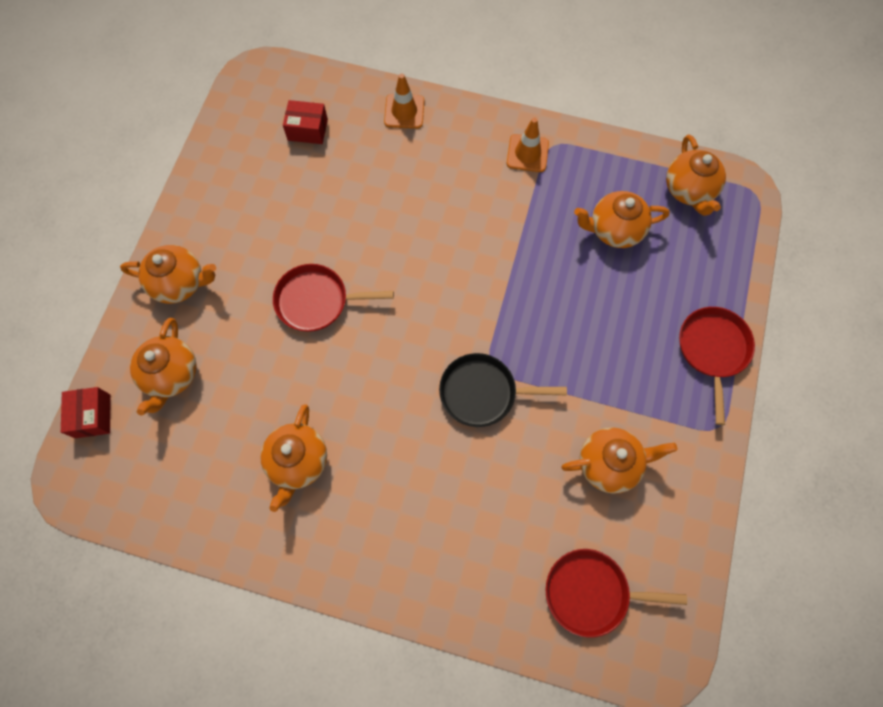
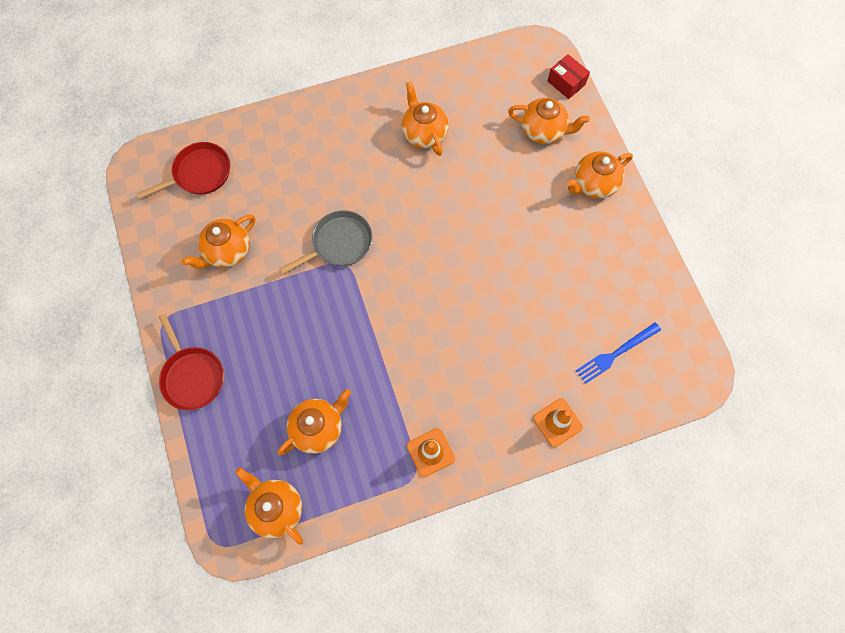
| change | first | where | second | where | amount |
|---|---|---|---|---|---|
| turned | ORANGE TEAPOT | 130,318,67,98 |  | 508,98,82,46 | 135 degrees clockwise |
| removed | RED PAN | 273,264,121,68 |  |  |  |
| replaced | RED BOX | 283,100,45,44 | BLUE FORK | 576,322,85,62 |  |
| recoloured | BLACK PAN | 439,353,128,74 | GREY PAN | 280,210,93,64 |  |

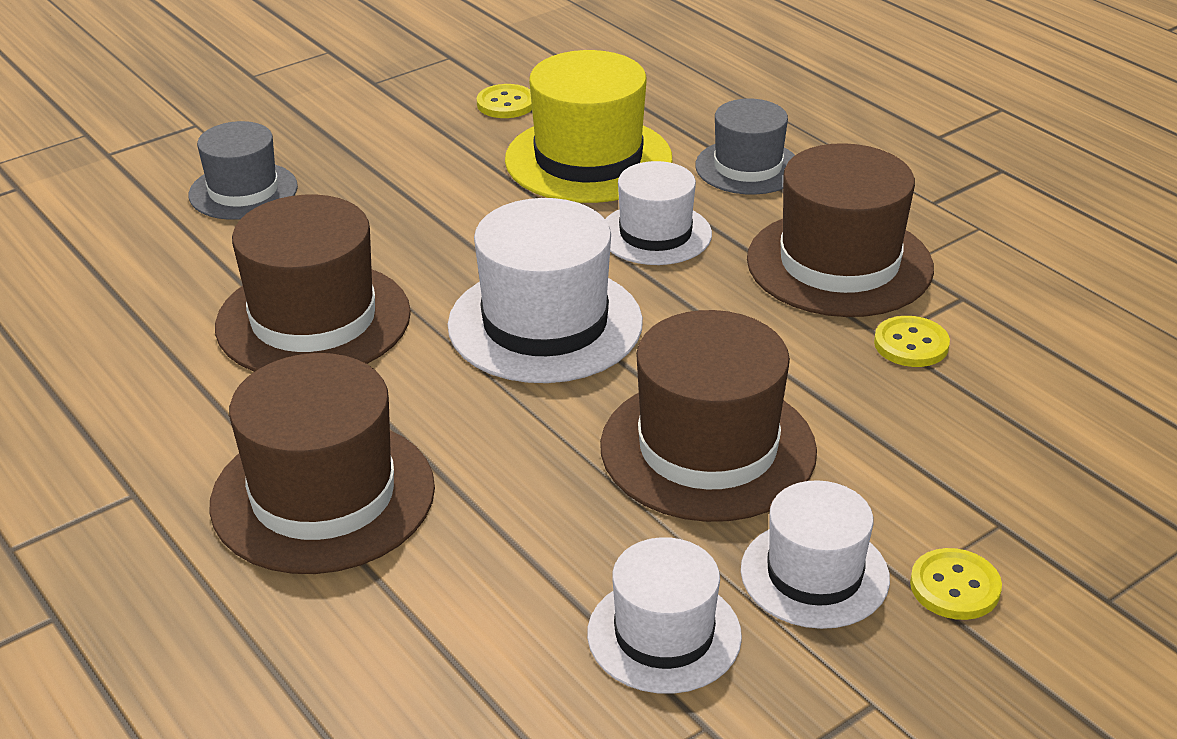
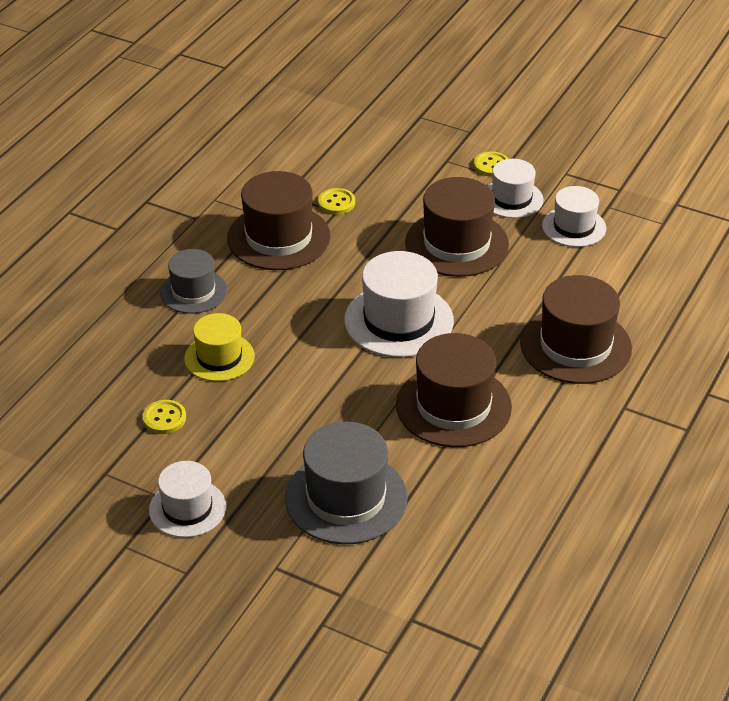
| change | first | where | second | where | amount |
|---|---|---|---|---|---|
| resized | GREY HAT | 189,121,109,99 |  | 285,422,123,122 | x1.60 |
| resized | YELLOW HAT | 505,50,167,153 |  | 184,313,71,69 | x0.63 |
| moved | WHITE HAT | 605,161,107,104 |  | 149,461,77,77 |  |

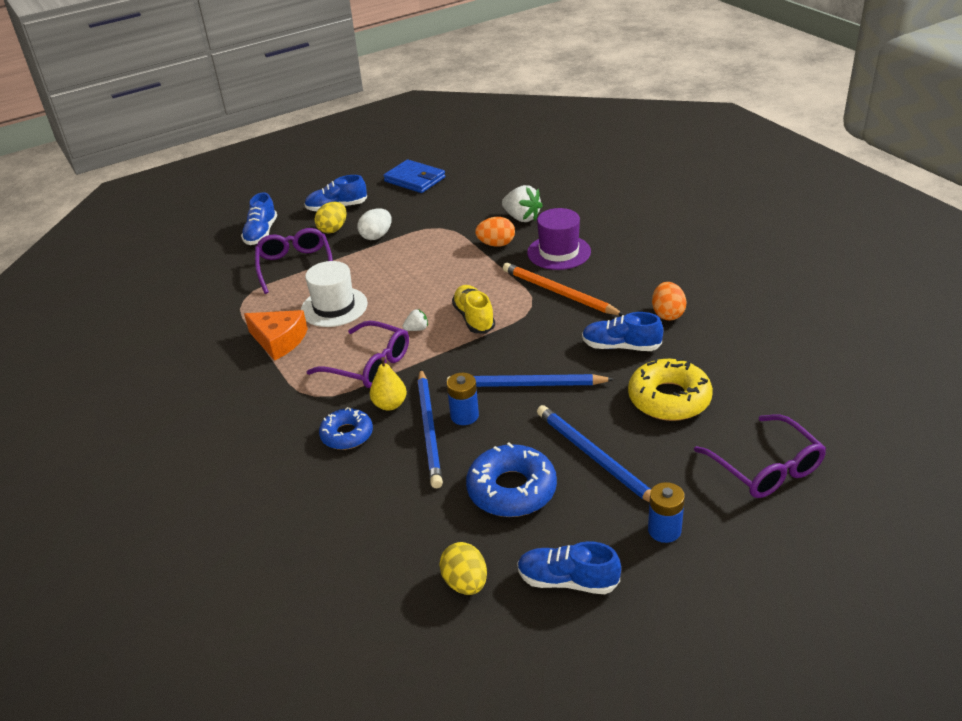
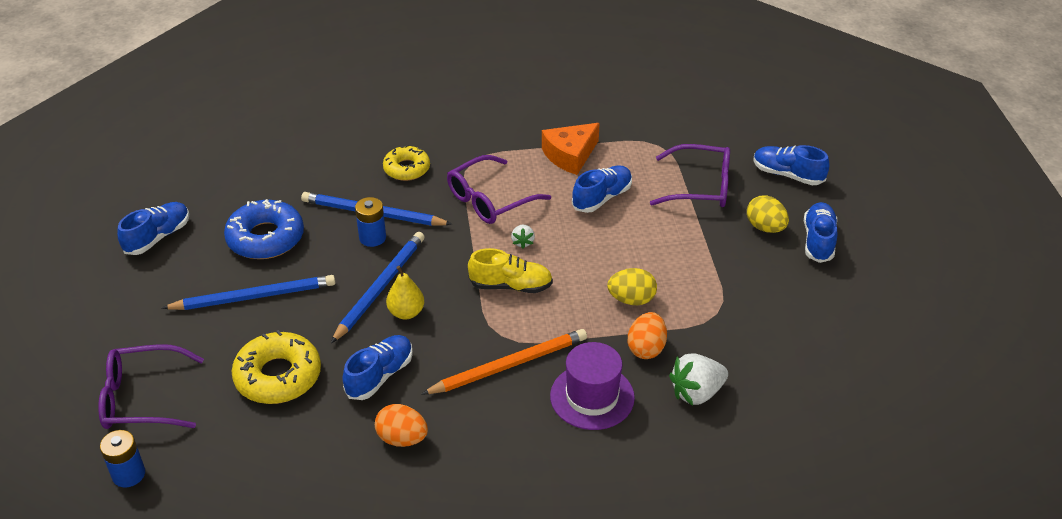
| change | first | where | second | where | amount |
|---|---|---|---|---|---|
| replaced | WHITE HAT | 301,261,67,66 | BLUE SHOE | 572,166,60,47 |  |
| recoloured | BLUE DONUT | 319,407,54,43 | YELLOW DONUT | 383,145,47,36 |  |
| removed | WHITE EGG | 358,208,34,32 |  |  |  |
| moved | YELLOW PEAR | 370,357,37,54 |  | 386,266,38,54 |  |
| removed | BLUE WALLET | 383,159,62,34 |  |  |  |
| moved | YELLOW EGG | 439,542,48,53 |  | 607,268,50,37 |  |
| moved | BLUE BATTERY | 648,482,37,61 |  | 100,430,45,57 |  |

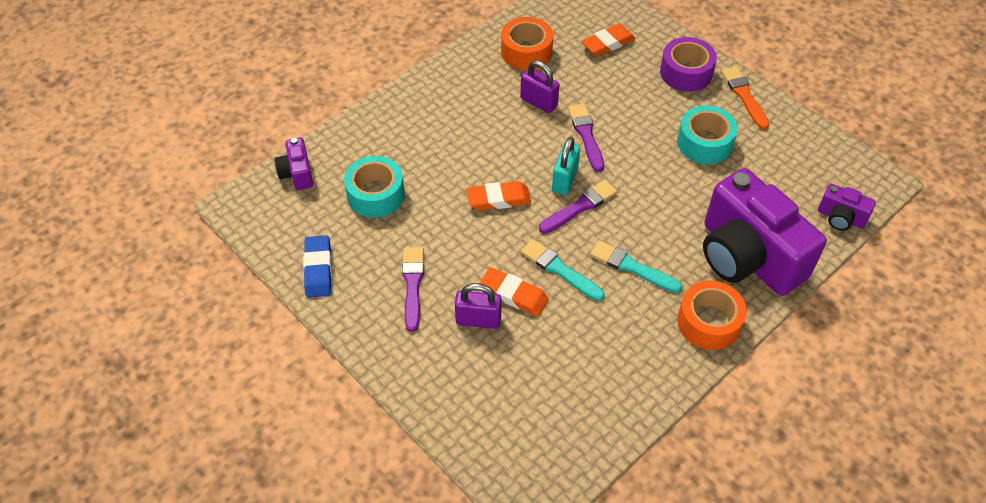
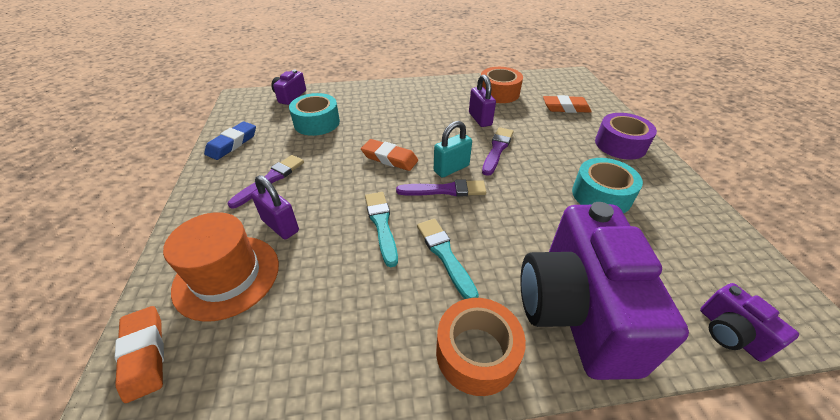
| change | first | where | second | where | amount |
|---|---|---|---|---|---|
| moved | ORANGE ERASER | 480,267,69,49 |  | 115,306,49,97 |  |
| removed | ORANGE BRUSH | 721,66,48,63 |  |  |  |
| added |  |  | ORANGE HAT | 163,212,116,110 |  |

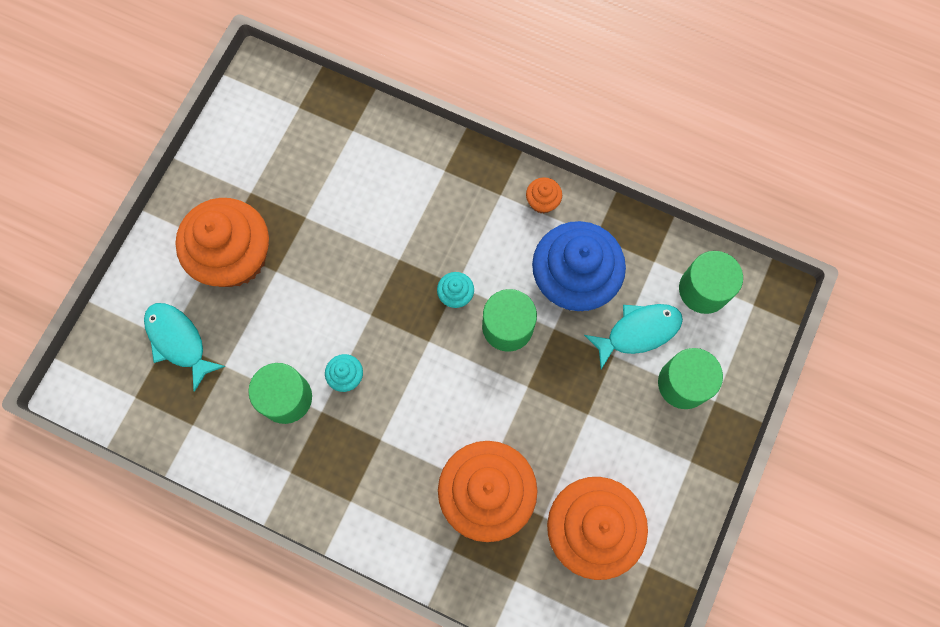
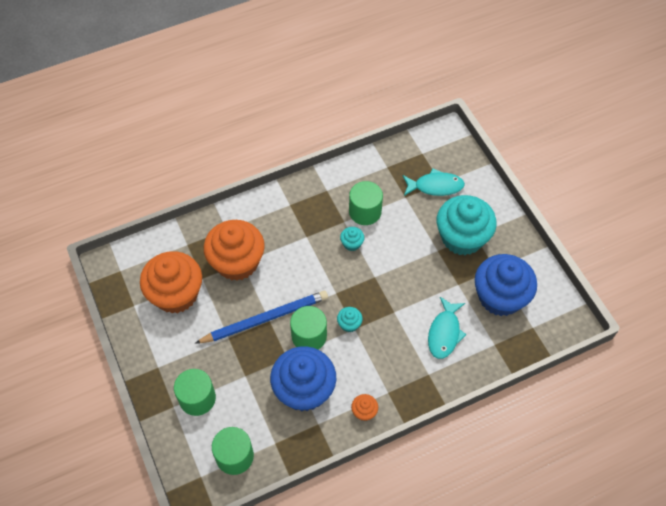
| change | first | where | second | where | amount |
|---|---|---|---|---|---|
| recoloured | ORANGE CUPCAKE | 175,198,94,89 | TURQUOISE CUPCAKE | 437,195,60,60 |  |
| moved | TURQUOISE FISH | 584,304,99,65 |  | 428,297,39,62 |  |
| added |  |  | BLUE PENCIL | 195,291,133,53 |  |
| added |  |  | BLUE CUPCAKE | 475,254,62,62 |  |

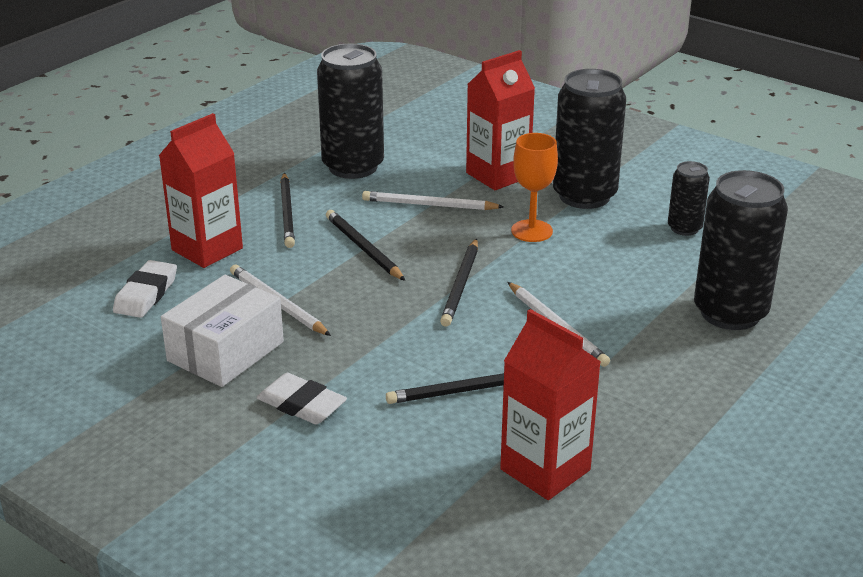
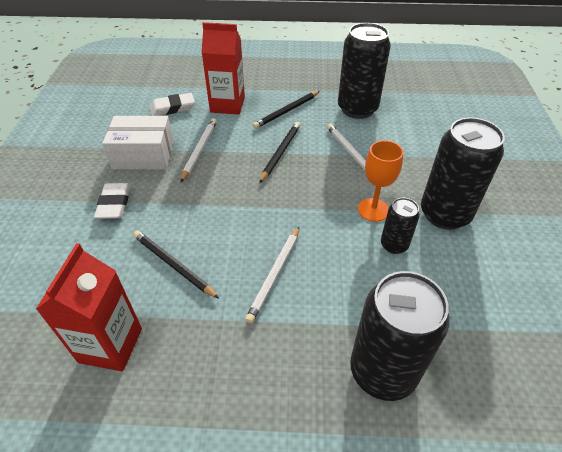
| change | first | where | second | where | amount |
|---|---|---|---|---|---|
| removed | BLACK PENCIL | 440,238,38,89 |  |  |  |
| removed | RED CARTON | 466,50,69,140 |  |  |  |
| moved | BLACK CAN | 668,161,42,75 |  | 381,198,39,56 |  |

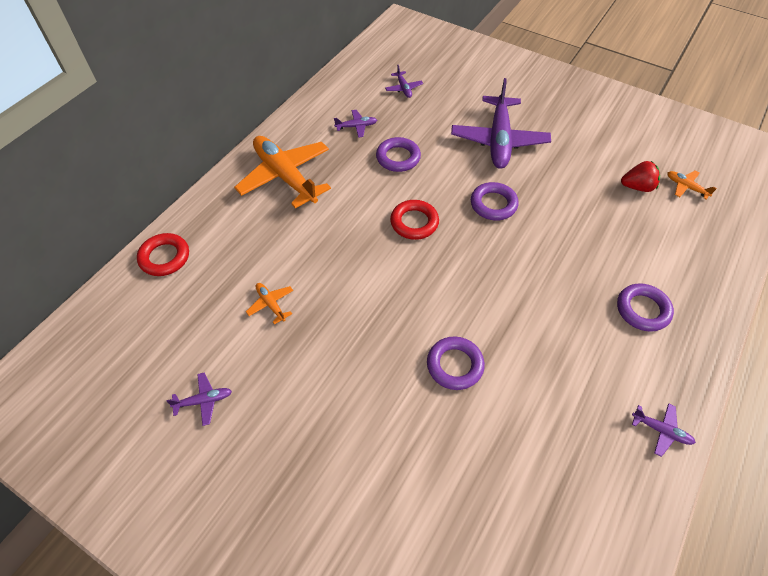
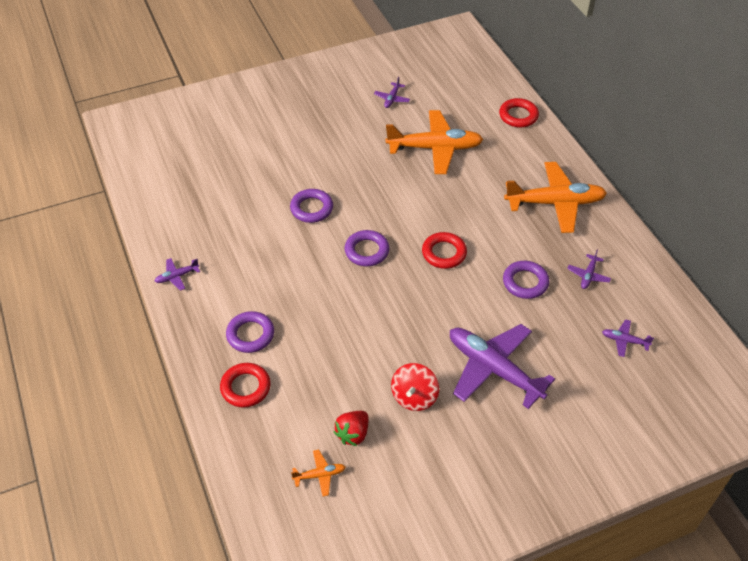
| change | first | where | second | where | amount |
|---|---|---|---|---|---|
| resized | ORANGE PLANE | 246,283,47,42 |  | 386,110,97,64 | x2.36 |
| moved | PURPLE RING | 471,182,48,39 |  | 345,230,44,36 |  |
| added |  |  | RED RING | 220,363,51,45 |  |
| added |  |  | RED SPINNING TOP | 391,363,48,48 |  |

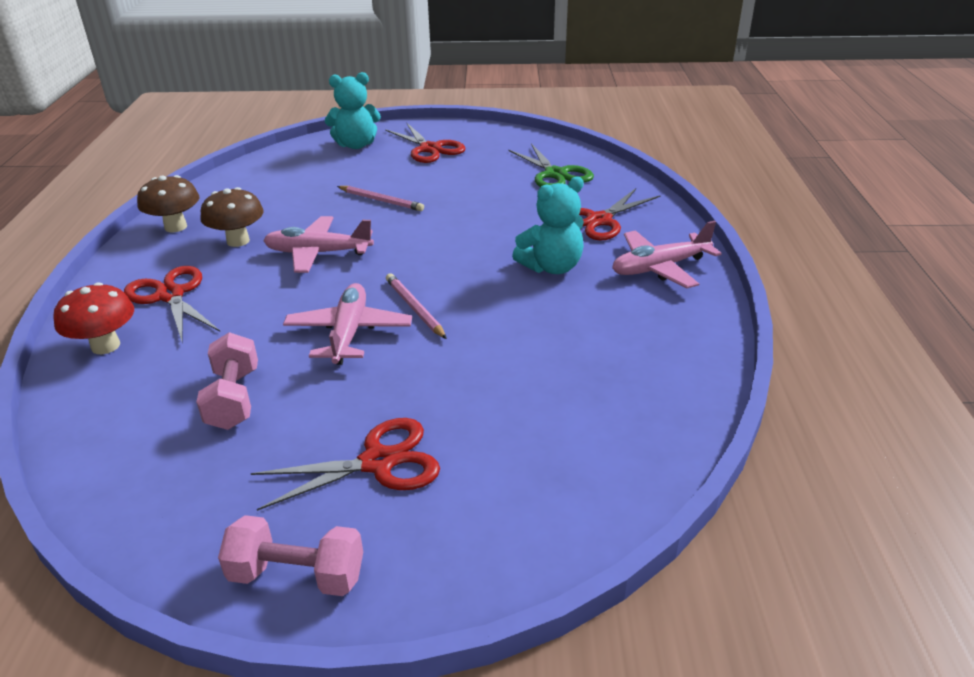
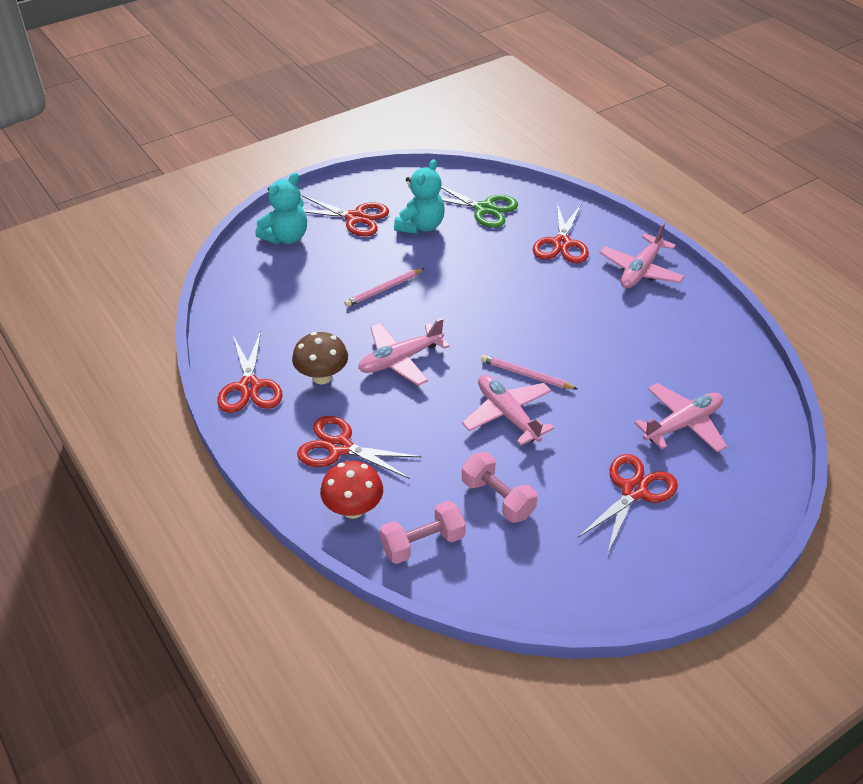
| change | first | where | second | where | amount |
|---|---|---|---|---|---|
| replaced | BROWN MUSHROOM | 137,175,62,57 | RED SCISSORS | 217,331,66,82 |  |
| moved | PINK DUMBBELL | 218,515,145,81 |  | 380,501,86,63 |  |
| turned | PINK PENCIL | 337,186,87,25 |  | 344,268,81,39 | 150 degrees clockwise |
| moved | TURQUOISE TEDDY BEAR | 512,177,72,97 |  | 394,159,51,75 |  |
| added |  |  | PINK PLANE | 634,383,93,69 |  |

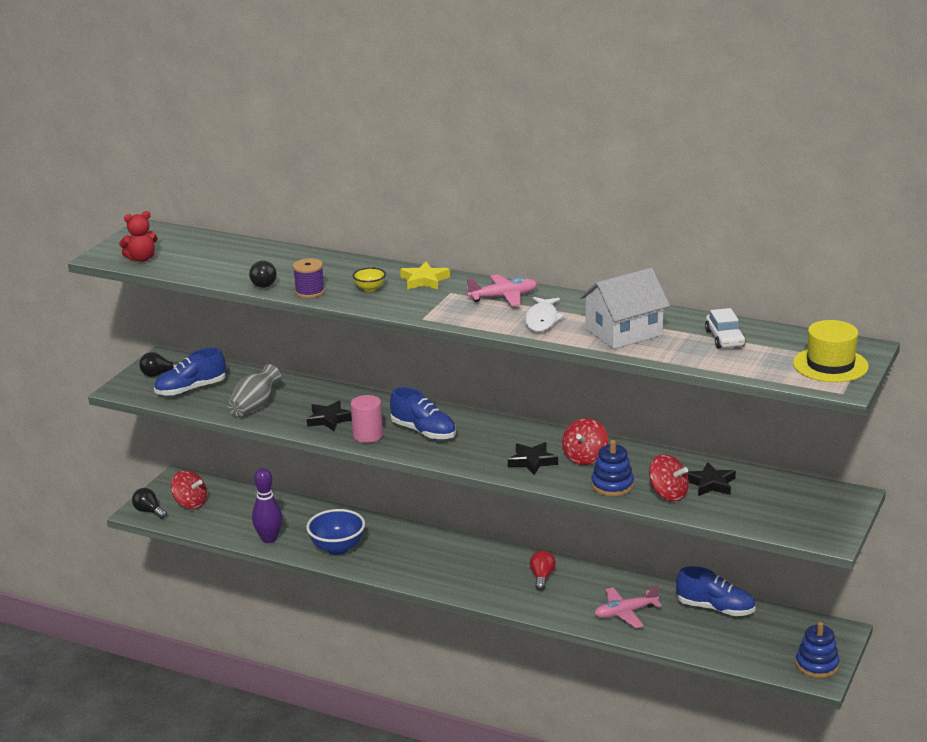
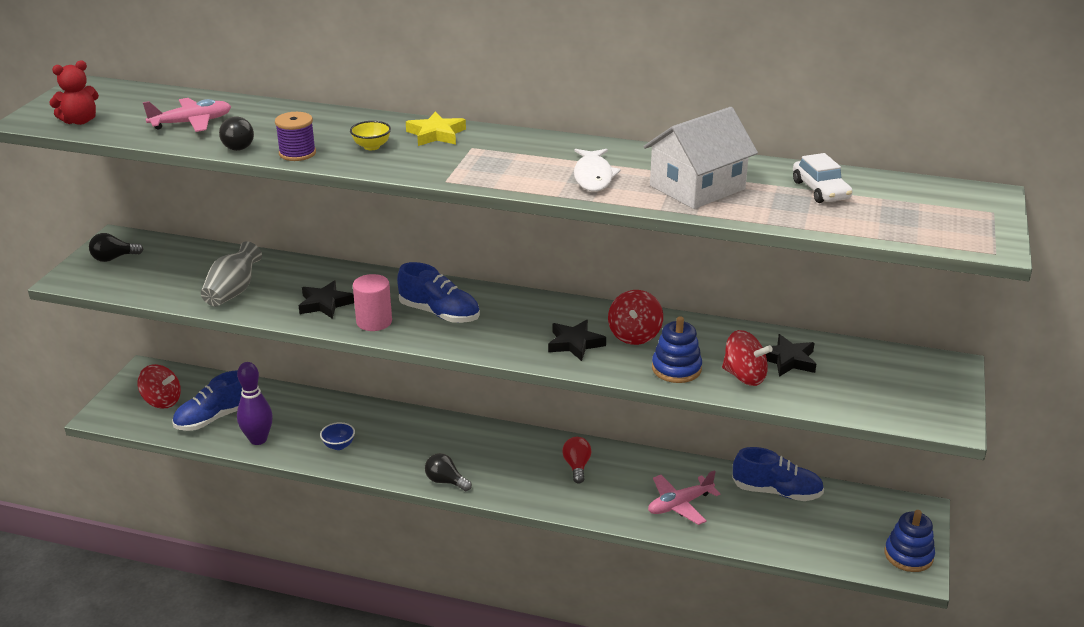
| change | first | where | second | where | amount |
|---|---|---|---|---|---|
| moved | BLACK LIGHT BULB | 132,488,35,31 |  | 425,453,47,38 |  |
| moved | BLUE SHOE | 154,348,72,48 |  | 173,370,69,61 |  |
| resized | BLUE BOWL | 306,509,59,46 |  | 320,422,35,28 | x0.52 |
| moved | PINK PLANE | 466,274,71,32 |  | 143,98,88,34 |  |
| removed | YELLOW HAT | 793,320,76,63 |  |  |  |

